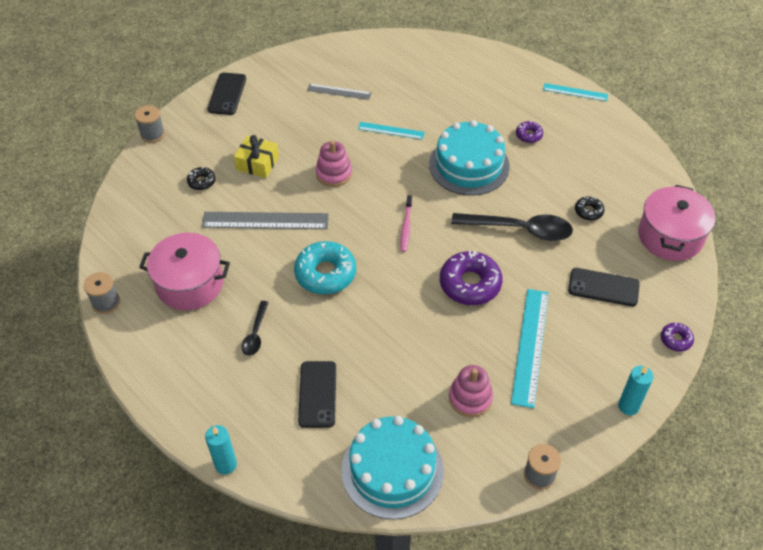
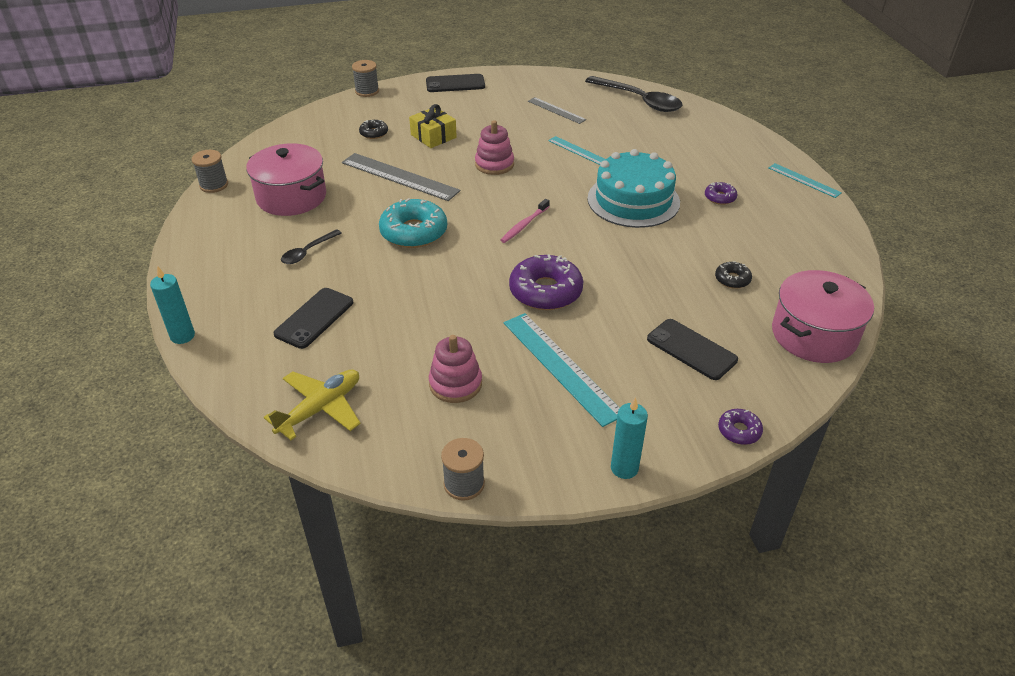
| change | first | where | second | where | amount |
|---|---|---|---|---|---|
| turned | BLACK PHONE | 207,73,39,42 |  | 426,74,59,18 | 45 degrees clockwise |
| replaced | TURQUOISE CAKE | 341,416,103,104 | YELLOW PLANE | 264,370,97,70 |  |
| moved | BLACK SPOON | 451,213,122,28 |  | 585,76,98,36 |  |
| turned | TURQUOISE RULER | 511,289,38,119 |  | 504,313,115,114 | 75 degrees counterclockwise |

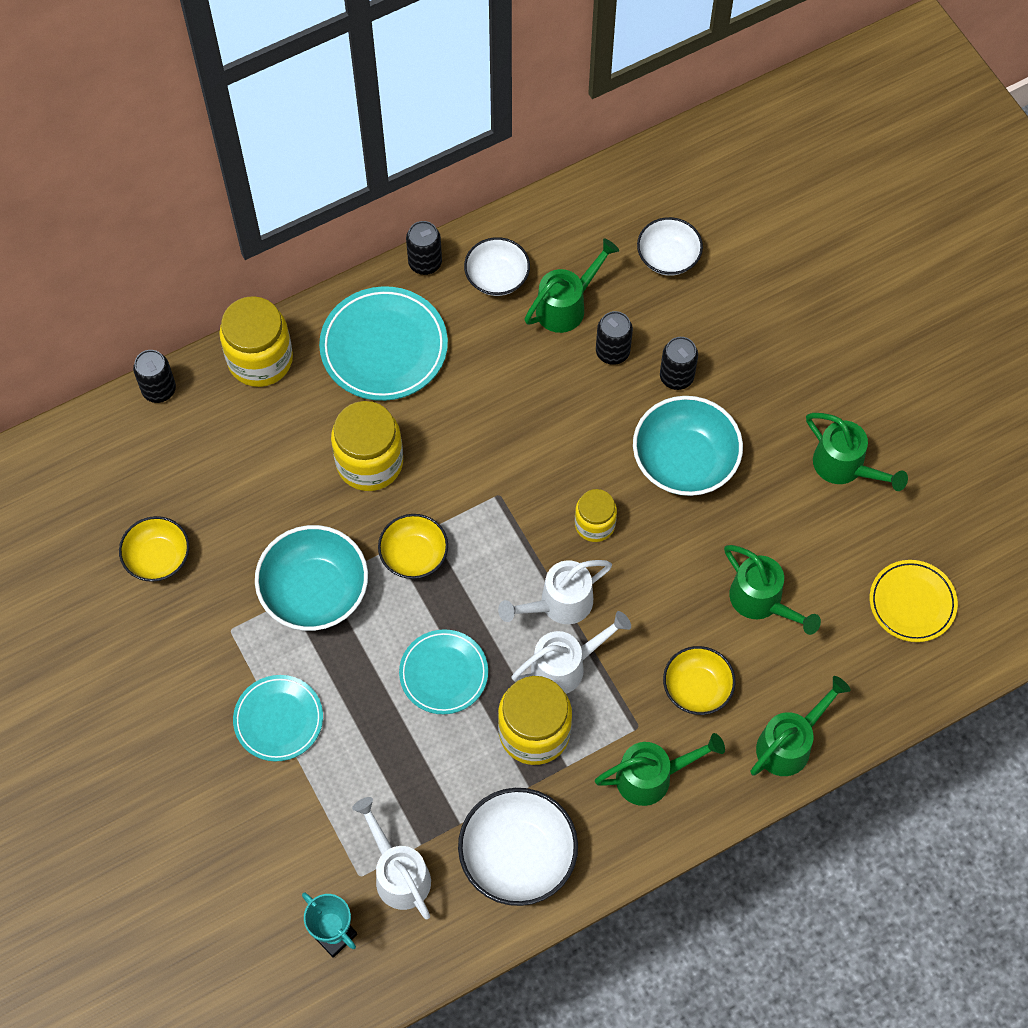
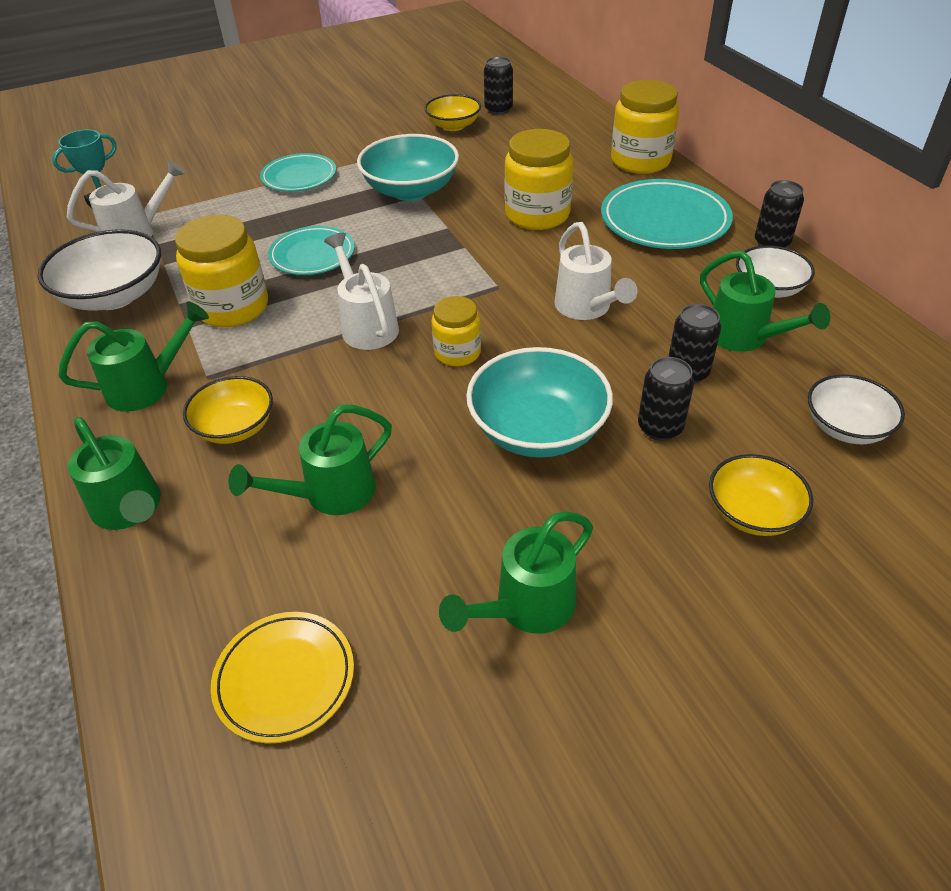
| change | first | where | second | where | amount |
|---|---|---|---|---|---|
| moved | BLACK CAN | 133,350,43,53 |  | 484,57,29,58 |  |
| moved | YELLOW BOWL | 378,514,70,65 |  | 709,454,104,82 |  |
| moved | WHITE WATERING CAN | 511,611,120,83 |  | 554,222,84,98 |  |
| turned | GREEN WATERING CAN | 595,733,130,73 |  | 58,302,151,110 | 105 degrees counterclockwise |

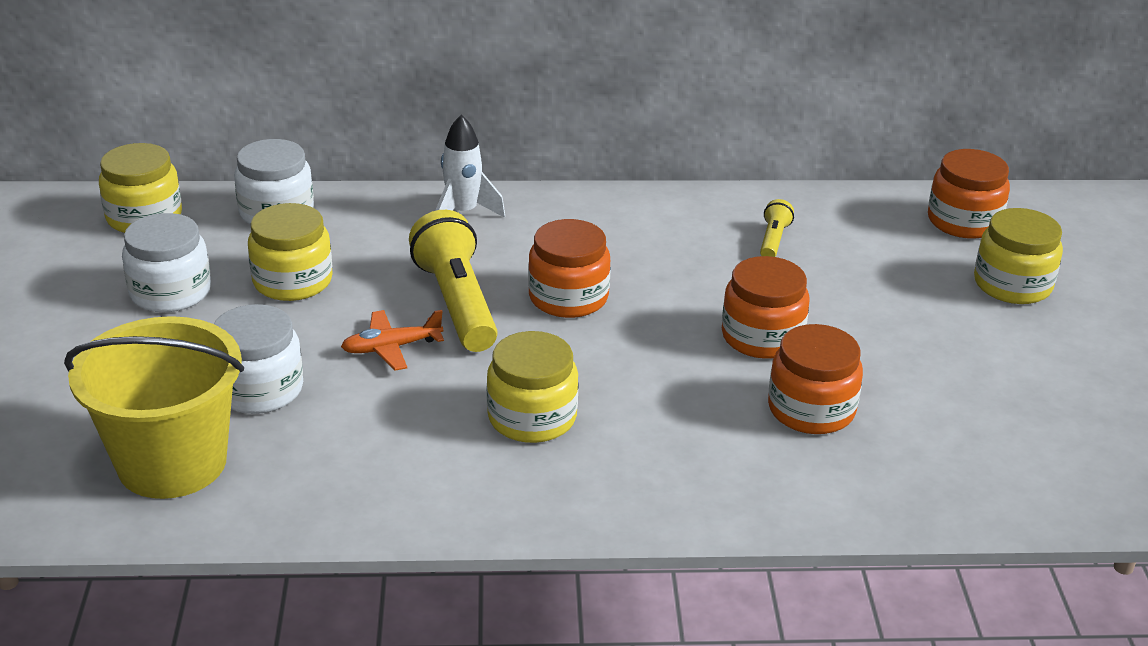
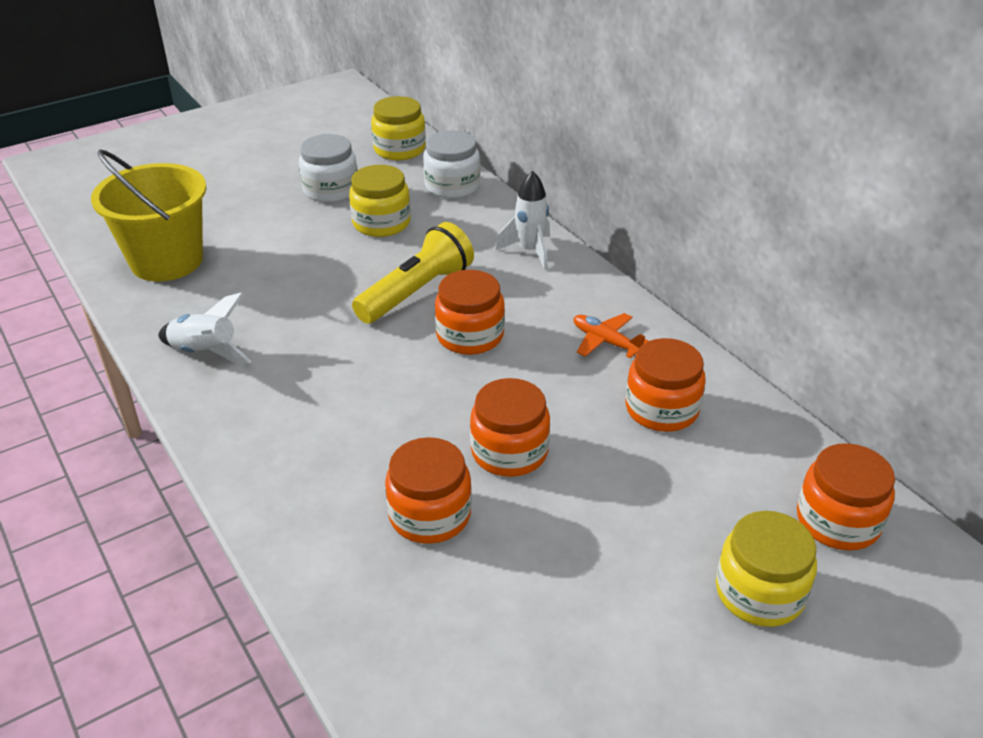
| change | first | where | second | where | amount |
|---|---|---|---|---|---|
| removed | WHITE JAR | 214,304,89,110 |  |  |  |
| moved | ORANGE PLANE | 341,310,103,61 |  | 574,313,75,45 |  |
| removed | YELLOW JAR | 487,331,91,112 |  |  |  |
| replaced | YELLOW FLASHLIGHT | 760,199,34,58 | ORANGE JAR | 626,338,80,94 |  |
| added |  |  | WHITE ROCKET | 158,292,94,72 |  |

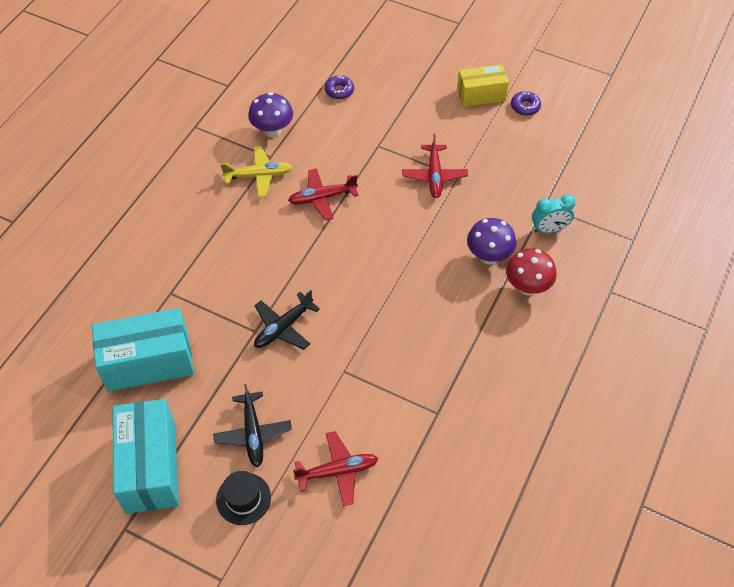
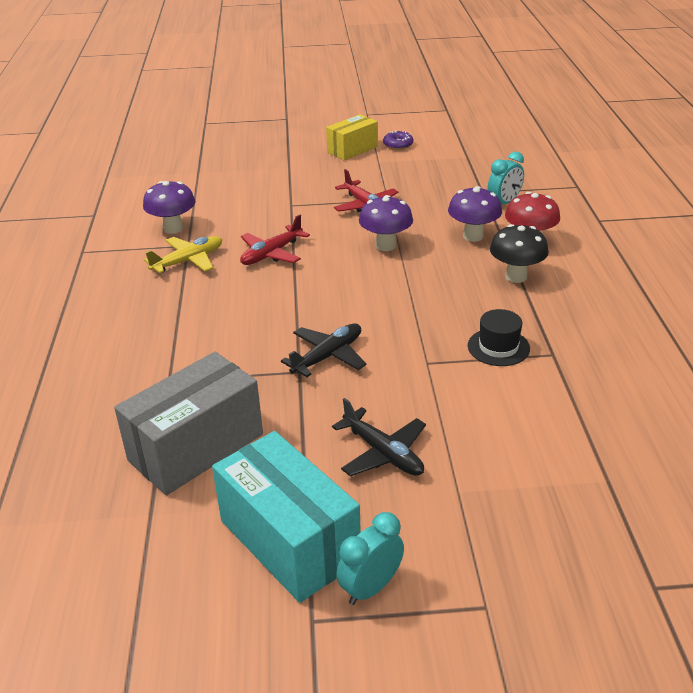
| change | first | where | second | where | amount |
|---|---|---|---|---|---|
| recoloured | TURQUOISE BOX | 92,308,102,84 | GREY BOX | 114,352,149,143 |  |
| moved | BLACK HAT | 216,471,55,54 |  | 468,309,62,57 |  |
| turned | BLACK PLANE | 254,290,66,60 |  | 281,323,86,54 | 150 degrees counterclockwise |
| removed | RED PLANE | 293,431,85,75 |  |  |  |
| removed | PURPLE DONUT | 325,75,29,24 |  |  |  |
| added |  |  | TURQUOISE CLOCK | 336,512,68,93 |  |
| added |  |  | PURPLE MUSHROOM | 359,195,54,56 |  |
| added |  |  | BLACK MUSHROOM | 490,224,59,59 |  |

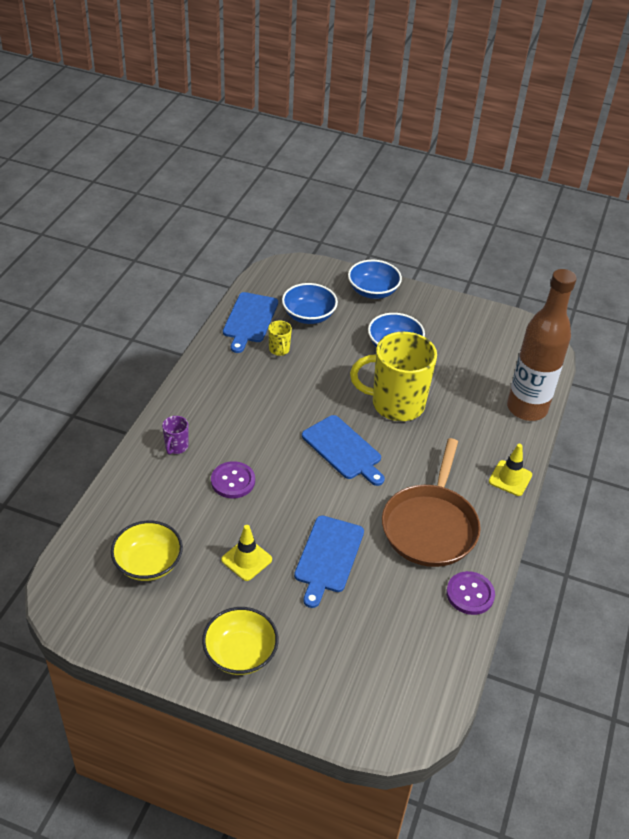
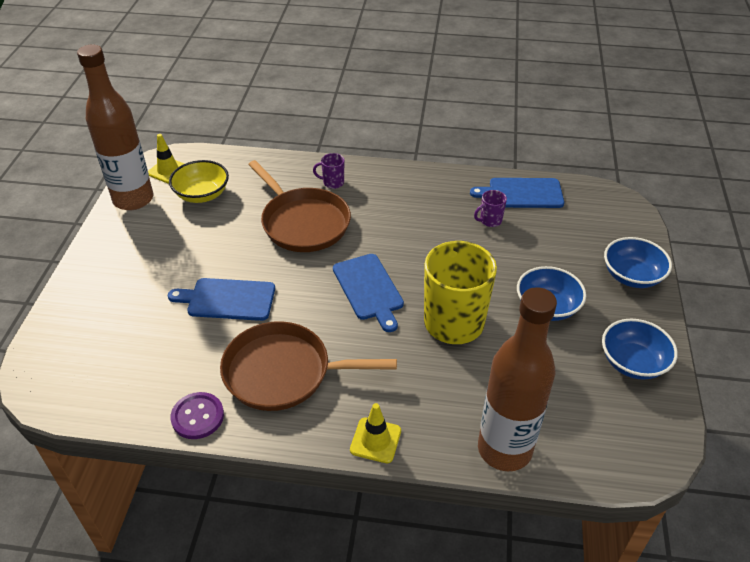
| change | first | where | second | where | amount |
|---|---|---|---|---|---|
| removed | YELLOW BOWL | 202,607,77,68 |  |  |  |
| replaced | PURPLE BUTTON | 211,461,44,38 | BROWN PAN | 248,160,103,92 |  |
| moved | YELLOW TRAFFIC CONE | 221,525,51,56 |  | 148,134,36,49 |  |
| recoloured | YELLOW MUG | 268,320,24,36 | PURPLE MUG | 474,190,33,37 |  |
| moved | BLUE BOWL | 282,283,56,41 |  | 602,319,76,61 |  |
| turned | BLUE CUTTING BOARD | 302,415,83,71 |  | 333,254,71,78 | 60 degrees counterclockwise |
| added |  |  | BROWN BOTTLE | 77,45,76,165 |  |

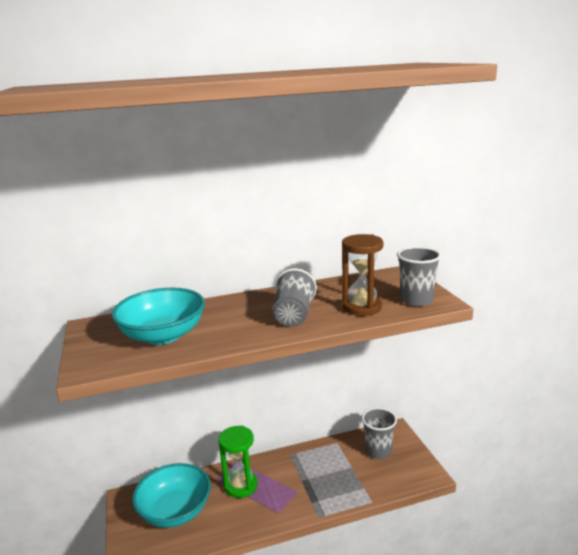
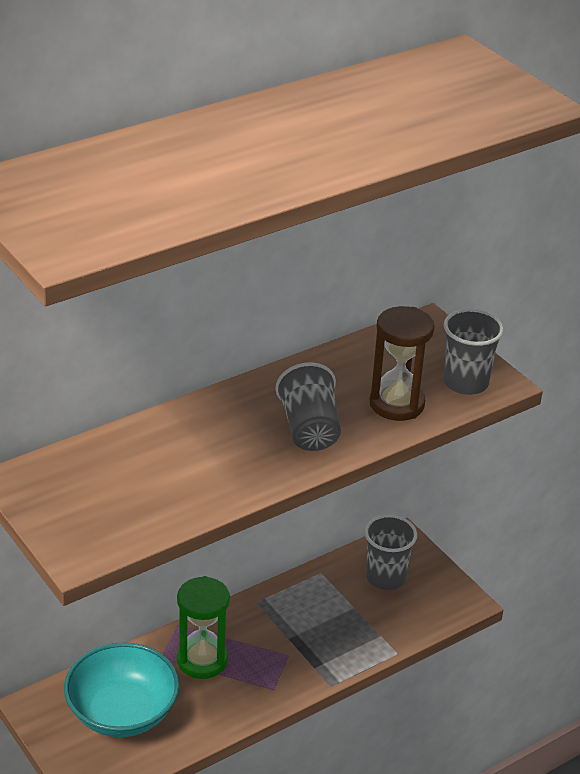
| change | first | where | second | where | amount |
|---|---|---|---|---|---|
| removed | TURQUOISE BOWL | 111,288,94,57 |  |  |  |

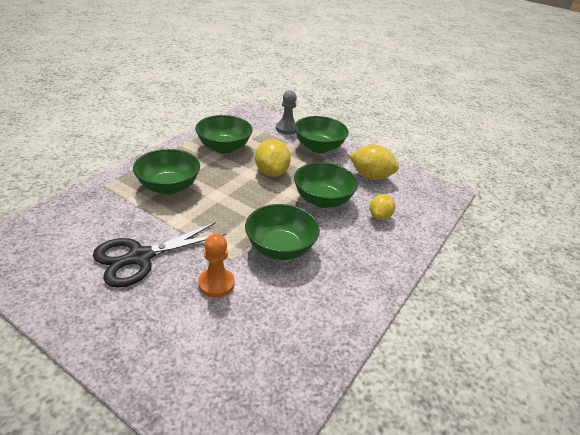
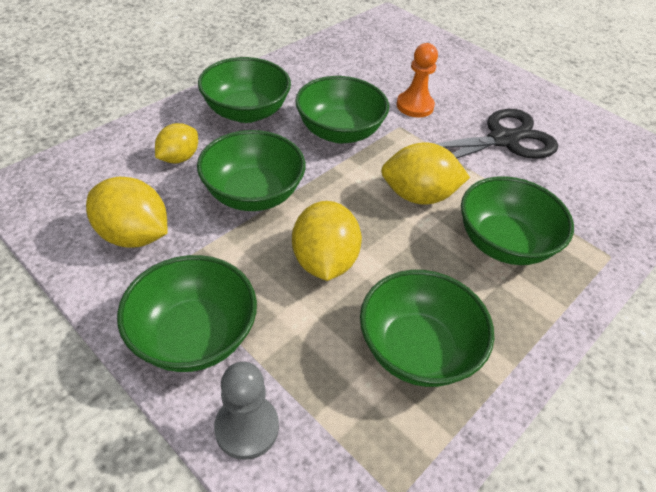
| change | first | where | second | where | amount |
|---|---|---|---|---|---|
| added |  |  | GREEN BOWL | 198,57,93,66 |  |
| added |  |  | YELLOW LEMON | 381,143,89,62 |  |

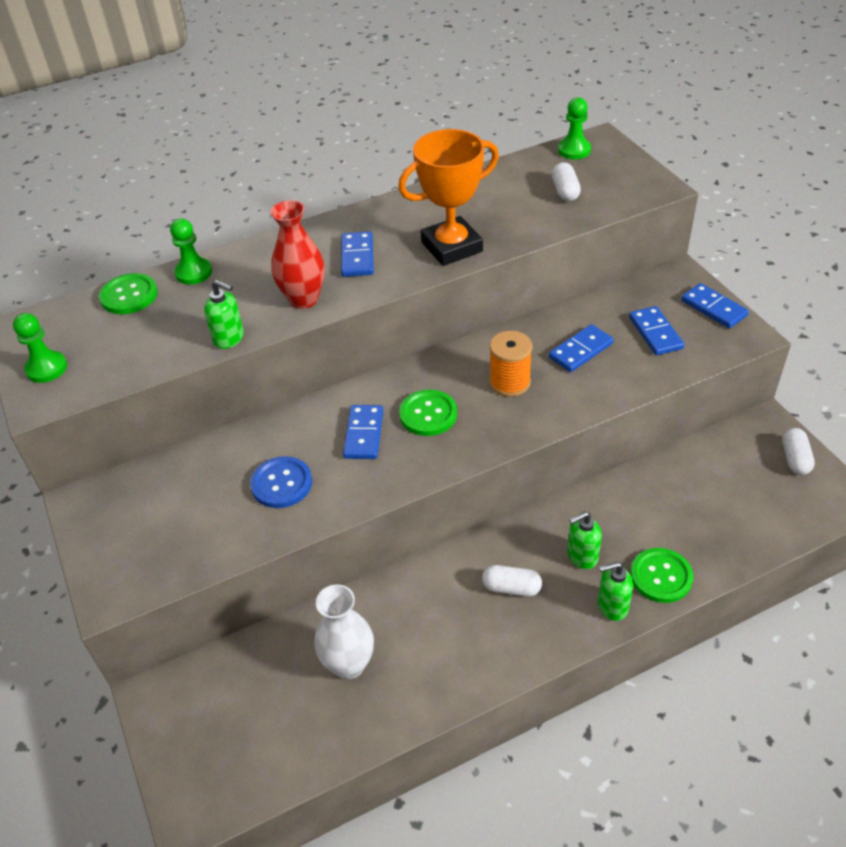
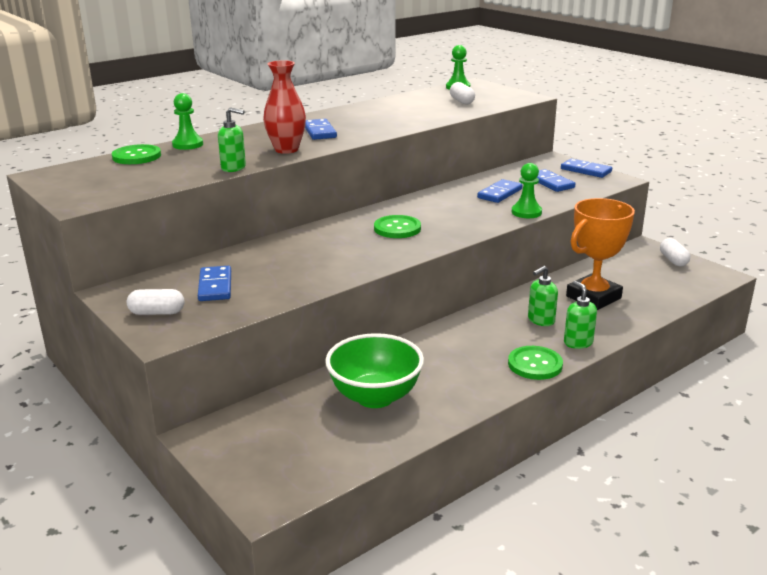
| change | first | where | second | where | amount |
|---|---|---|---|---|---|
| moved | GREEN PAWN | 13,313,54,70 |  | 512,163,30,55 |  |
| removed | BLUE BUTTON | 250,456,62,52 |  |  |  |
| replaced | WHITE VASE | 314,584,60,95 | GREEN BOWL | 325,333,99,75 |  |
| moved | BLUE DOMINO | 343,405,40,54 |  | 198,266,33,35 |  |
| moved | ORANGE TROPHY | 398,129,101,137 |  | 566,198,69,112 |  |
| moved | WHITE CAPSULE | 482,565,60,32 |  | 127,289,57,26 |  |
| removed | ORANGE SPOOL | 490,331,42,66 |  |  |  |
| turned | GREEN SOAP DISPENSER | 598,562,35,59 |  | 564,281,33,68 | 90 degrees clockwise |
| moved | GREEN BUTTON | 631,548,62,55 |  | 508,346,55,34 |  |

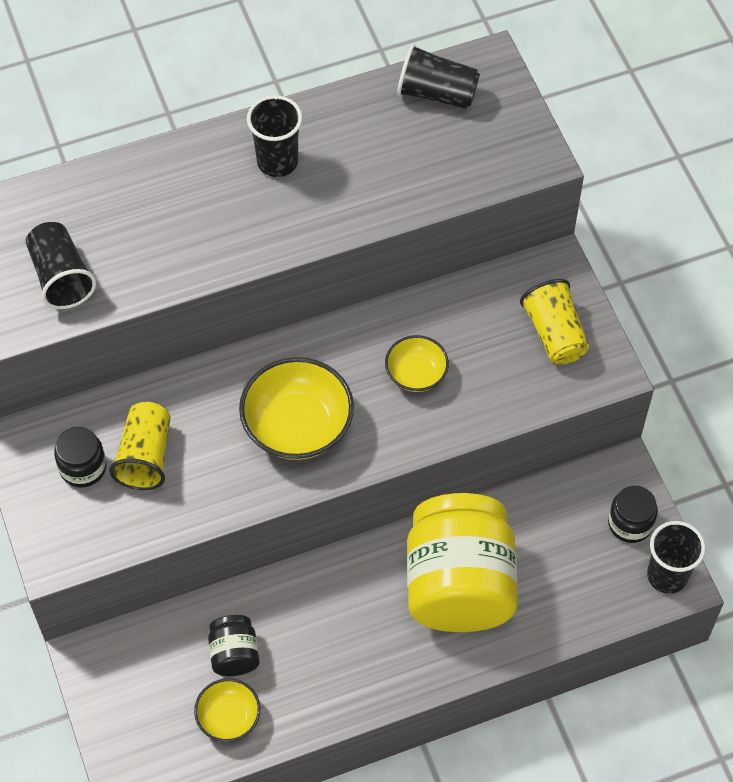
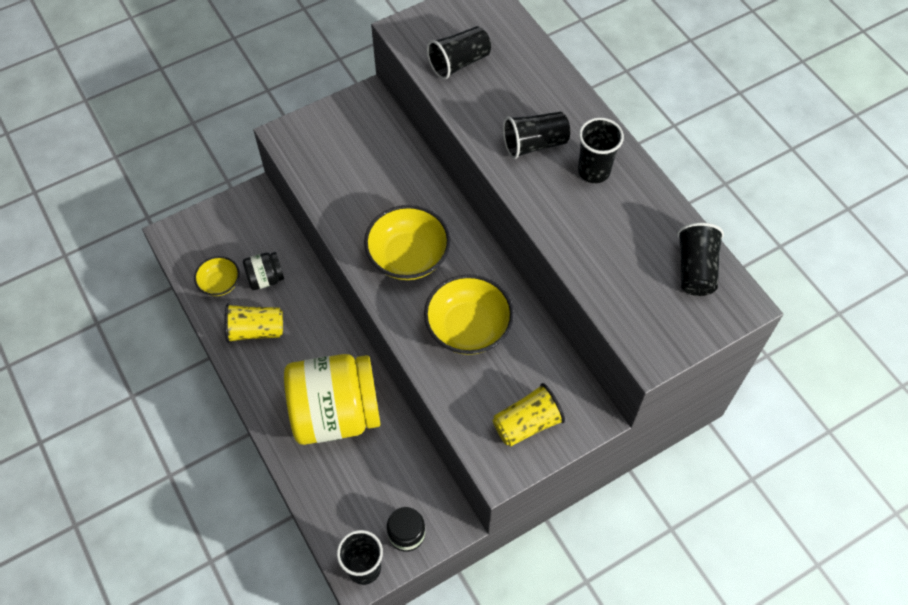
| change | first | where | second | where | amount |
|---|---|---|---|---|---|
| removed | BLACK JAR | 54,427,52,60 |  |  |  |
| moved | YELLOW CUP | 109,402,62,88 |  | 225,303,58,40 |  |
| resized | YELLOW BOWL | 385,335,64,57 |  | 424,274,90,81 | x1.75 |
| added |  |  | BLACK CUP | 503,112,67,47 |  |

